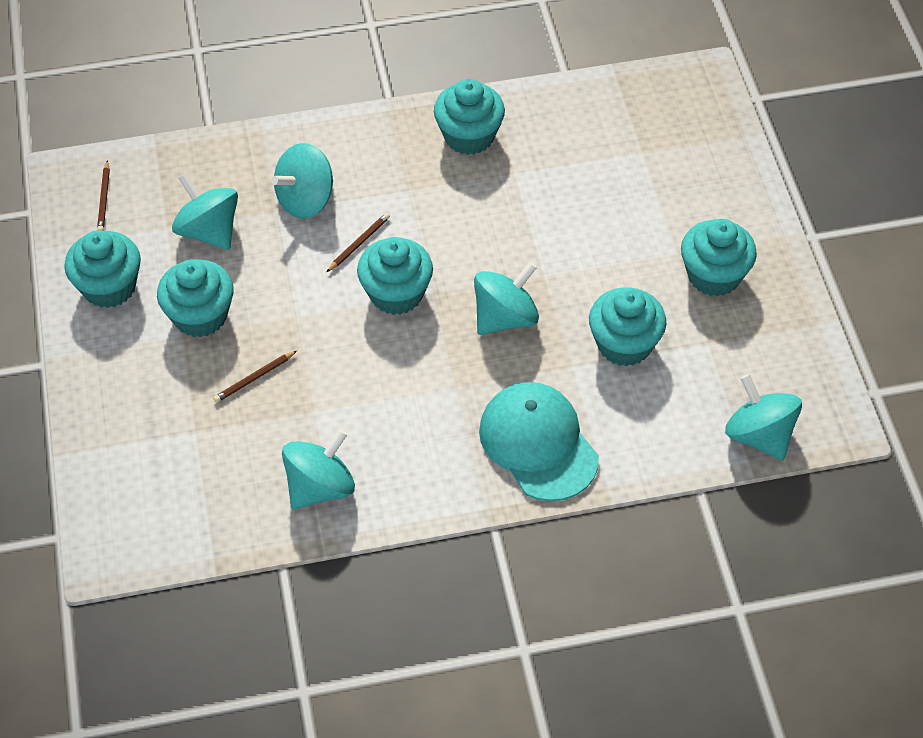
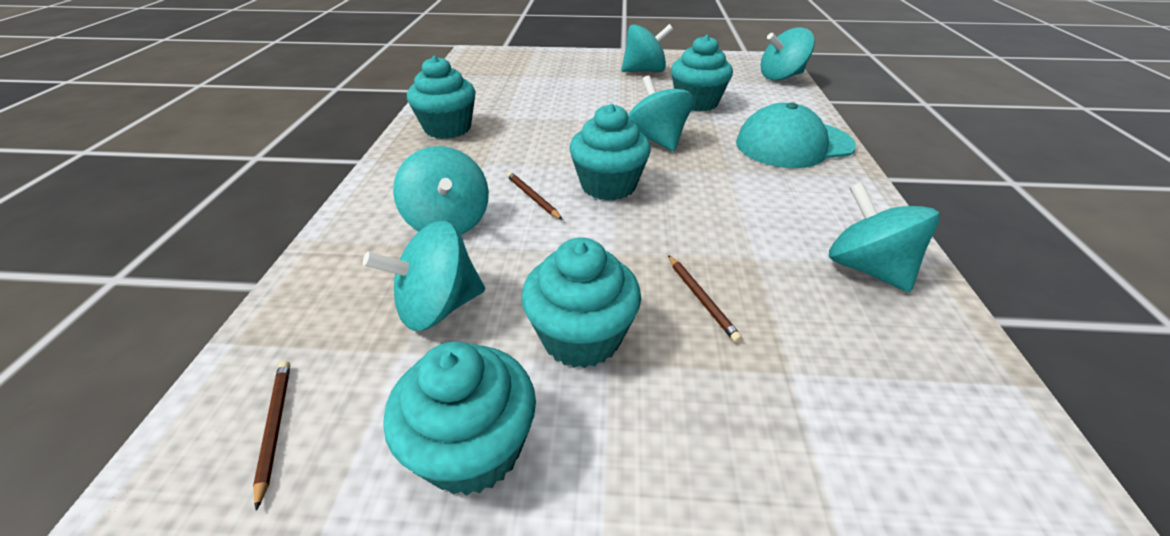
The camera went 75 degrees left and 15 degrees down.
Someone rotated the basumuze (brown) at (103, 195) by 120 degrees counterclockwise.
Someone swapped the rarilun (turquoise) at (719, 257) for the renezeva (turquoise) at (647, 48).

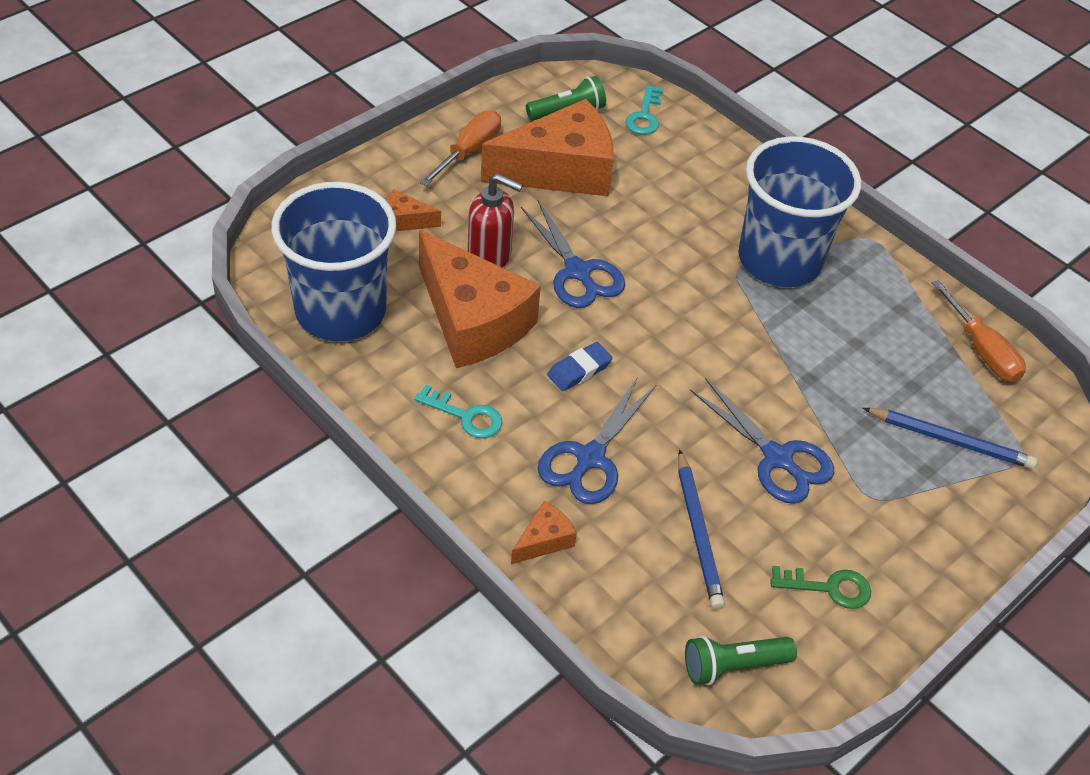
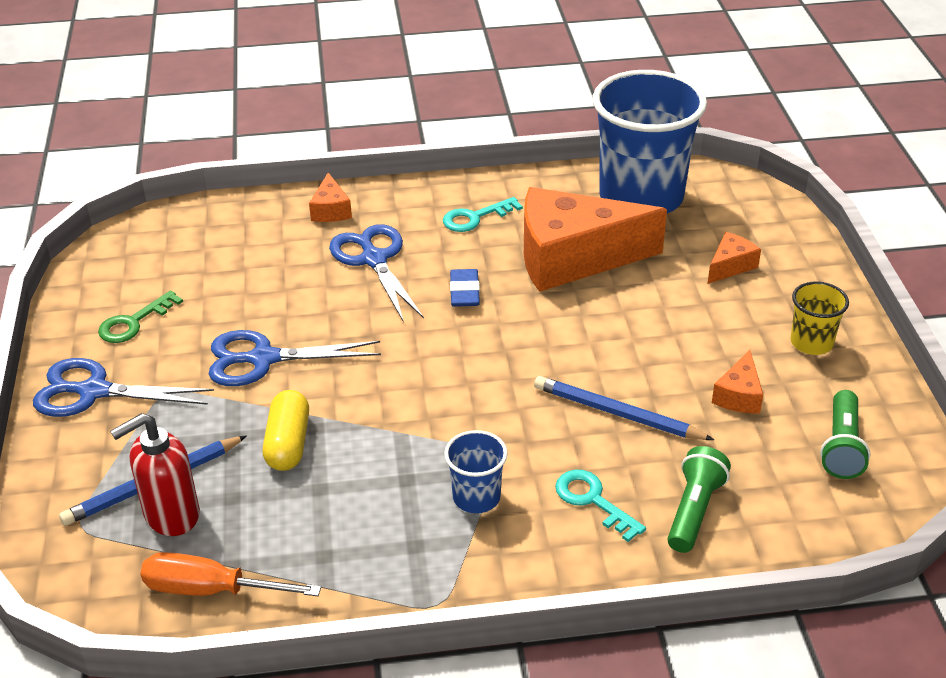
The camera went 130 degrees right and 10 degrees down.
Someone swapped the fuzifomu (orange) at (460, 148) for the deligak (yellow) at (820, 318).
Someone carried the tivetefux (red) from (495, 221) to (155, 474).
Someone scaled the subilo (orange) at (547, 147) by 0.42.
Someone carried the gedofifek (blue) from (573, 254) to (123, 387).
Someone carried the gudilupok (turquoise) from (644, 110) to (600, 506).
Someone carried the basumuze (blue) from (701, 529) to (624, 408).
Someone carried the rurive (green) from (741, 660) to (699, 499).
Someone scaled the deligak (blue) at (799, 211) by 0.44.
Someone put down the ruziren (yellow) at (286, 430).

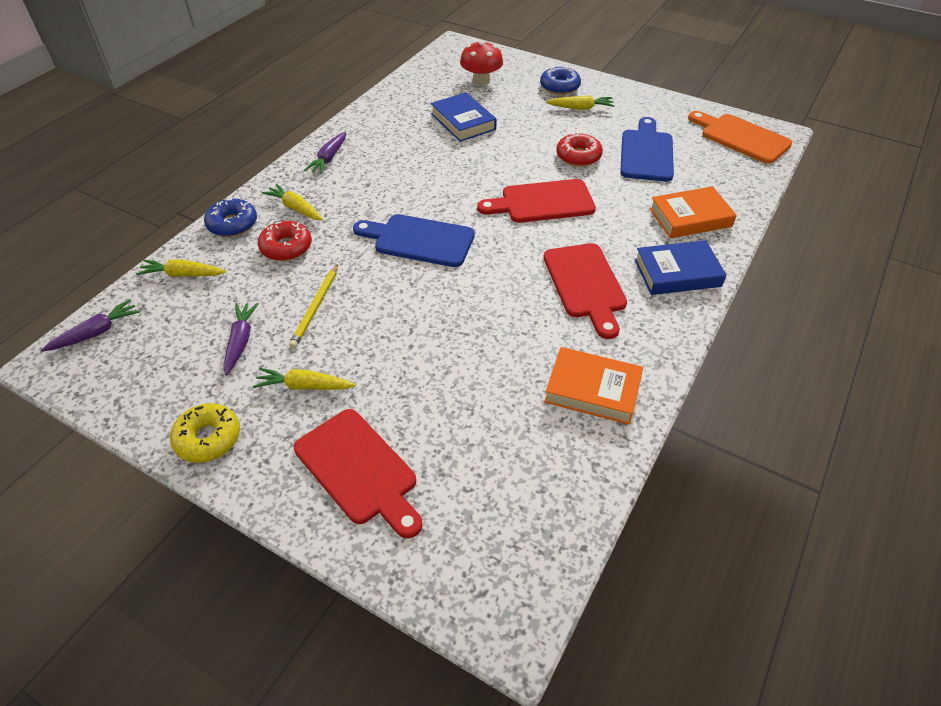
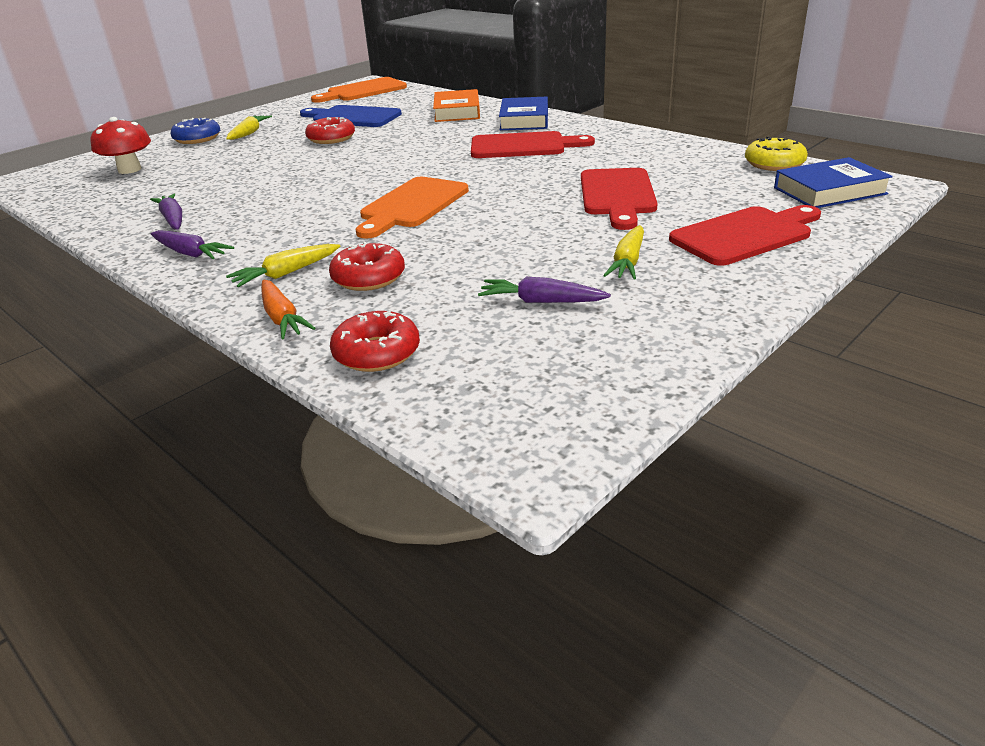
The camera went 75 degrees left and 15 degrees down.
Someone carried the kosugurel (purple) from (90, 325) to (166, 212).
Someone swapped the kosugurel (yellow) at (181, 268) for the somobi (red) at (375, 341).
Someone carried the somobi (yellow) from (205, 433) to (776, 154).
Someone swapped the somobi (blue) at (230, 218) for the kosugurel (orange) at (288, 309).
Someone took away the basumuze (yellow) at (313, 306).
Someone repainted the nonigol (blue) at (414, 240), which became the nonigol (orange) at (412, 208).
Someone carried the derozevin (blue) from (464, 117) to (833, 182).
Someone carried the nonigol (red) from (536, 201) to (619, 199).
Someone took away the derozevin (orange) at (593, 386).

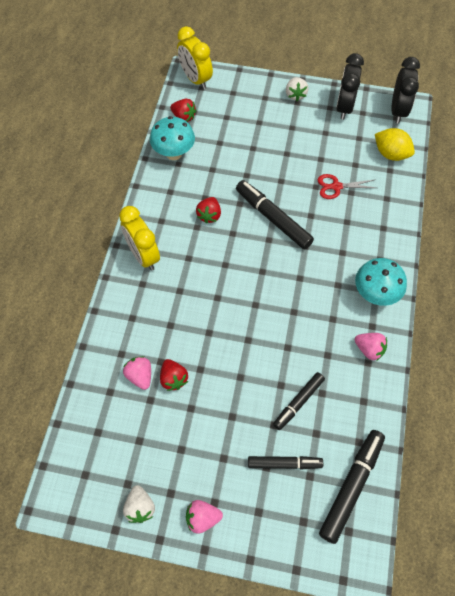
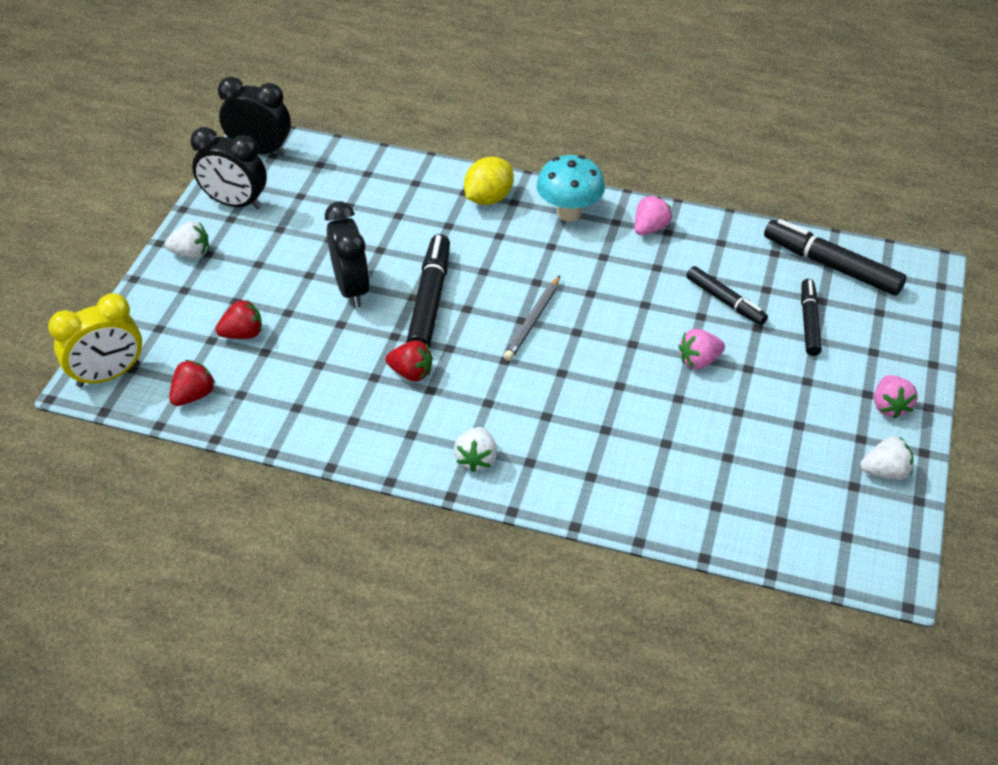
The camera went 85 degrees left and 15 degrees down.
Someone swapped the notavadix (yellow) at (139, 238) for the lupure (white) at (475, 449).
Someone carried the lupure (pink) from (137, 373) to (701, 349).
Someone took away the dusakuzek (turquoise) at (172, 138).
Someone carried the lupure (red) from (174, 375) to (238, 319).
Someone rotated the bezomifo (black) at (275, 214) by 135 degrees clockwise.
Someone took away the gedofifek (red) at (347, 186).
Someone carried the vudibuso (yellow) from (395, 144) to (489, 181).
Someone put down the notavadix (black) at (347, 255).
Someone put down the basumuze (grey) at (531, 318).

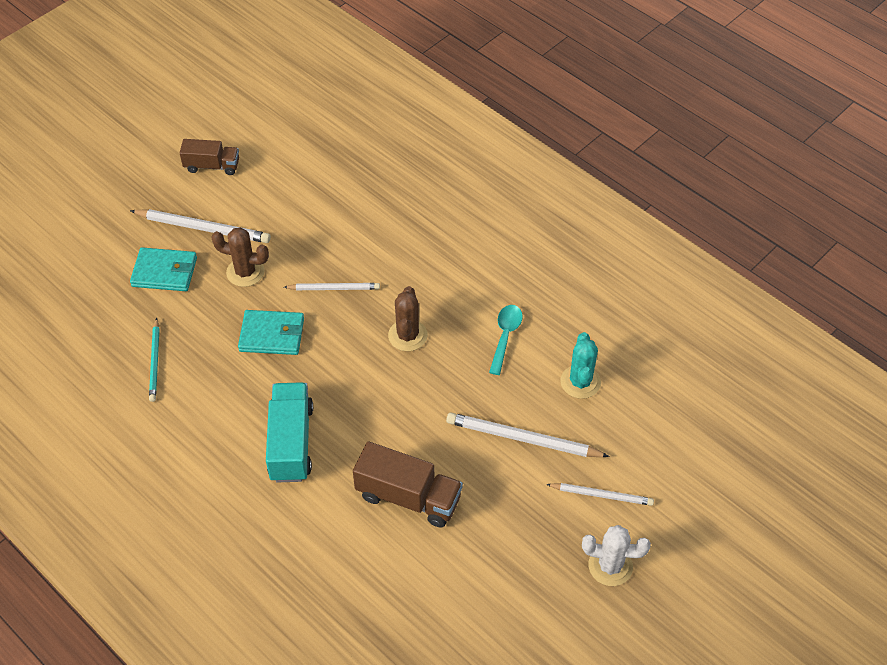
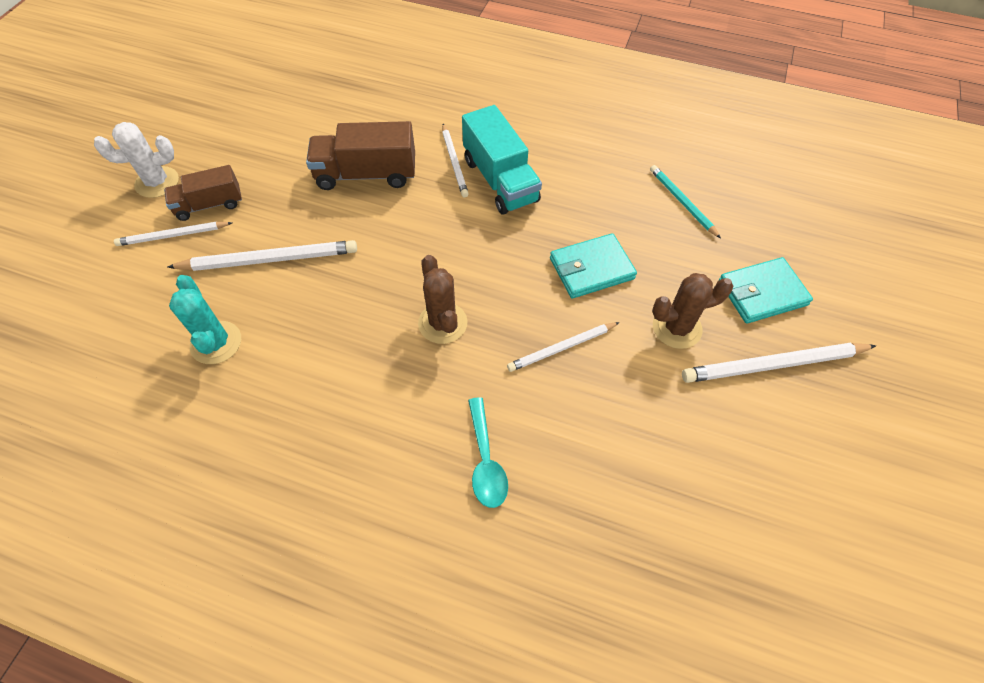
The camera went 155 degrees right and 5 degrees up.
Someone carried the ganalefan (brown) from (209, 157) to (203, 193).
Someone carried the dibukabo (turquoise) from (506, 340) to (488, 452).
Someone put down the basumuze (white) at (455, 160).

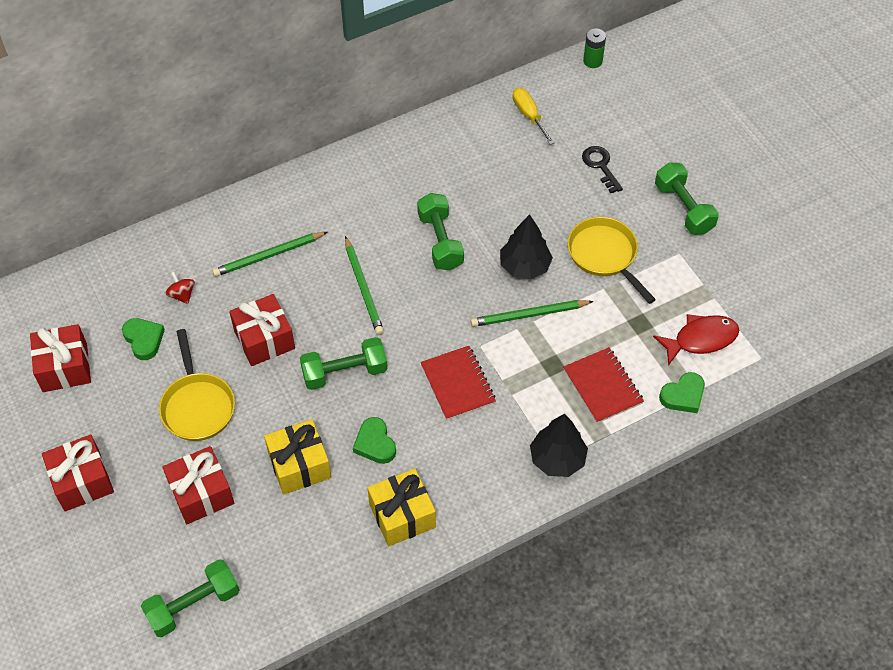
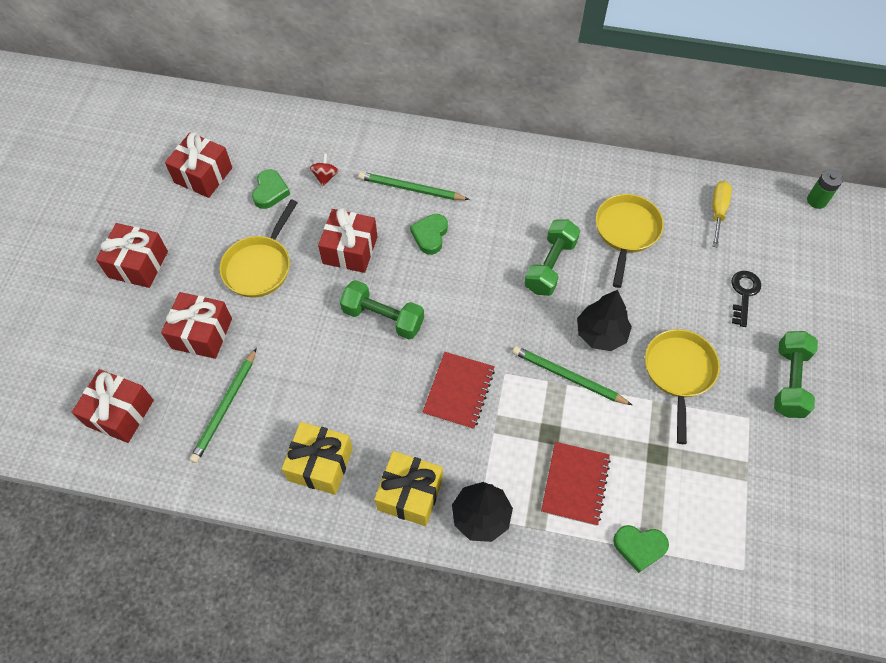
The camera went 40 degrees right and 5 degrees up.
Someone swapped the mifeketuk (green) at (190, 598) for the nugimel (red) at (113, 406).
Someone carried the nugimel (yellow) from (297, 456) to (409, 488).
Someone carried the basumuze (green) from (364, 285) to (223, 405).
Someone carried the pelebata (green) from (374, 440) to (429, 234).
Someone took away the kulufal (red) at (696, 340).
Someone put down the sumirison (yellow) at (630, 241).

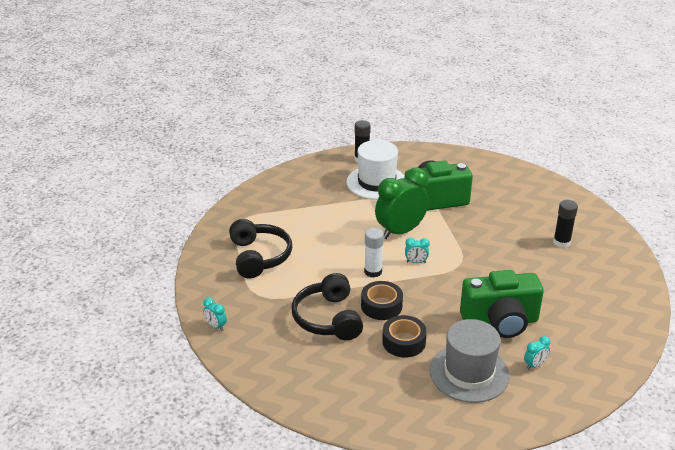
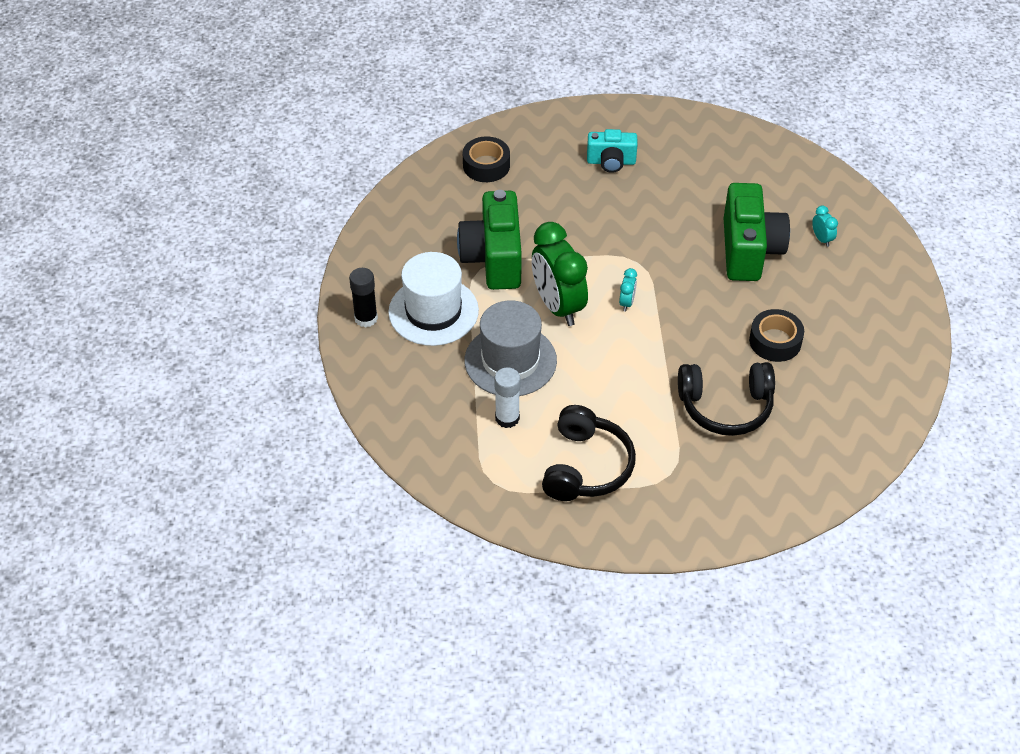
The camera went 80 degrees left and 15 degrees up.
Someone took away the notavadix (turquoise) at (215, 314).
Someone rotated the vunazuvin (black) at (260, 248) by 105 degrees clockwise.
Someone carried the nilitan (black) from (382, 300) to (486, 159).
Someone carried the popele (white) from (374, 253) to (507, 397).
Someone carried the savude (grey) from (469, 361) to (511, 348).
Someone swapped the popele (black) at (565, 224) for the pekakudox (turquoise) at (612, 151).

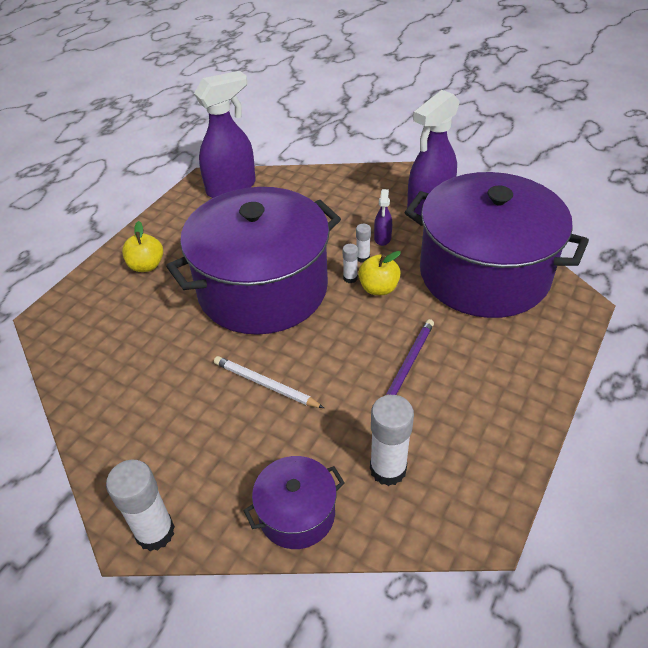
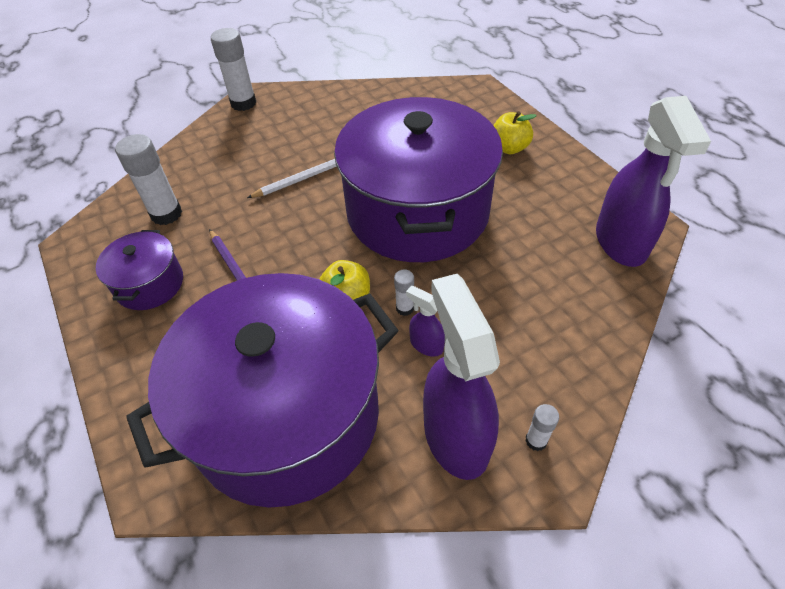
The camera went 120 degrees right and 5 degrees up.
Someone carried the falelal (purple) from (294, 502) to (139, 270).
Someone carried the popele (white) from (350, 263) to (542, 427).

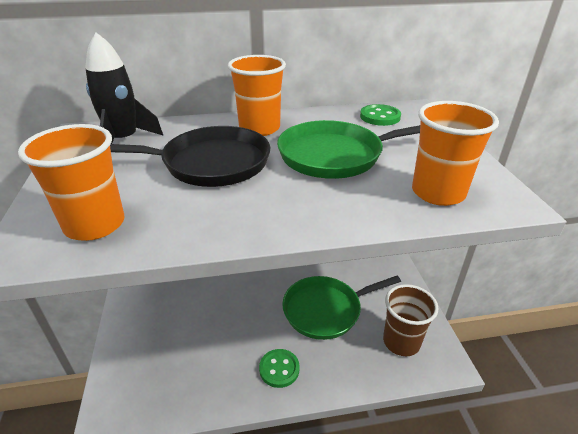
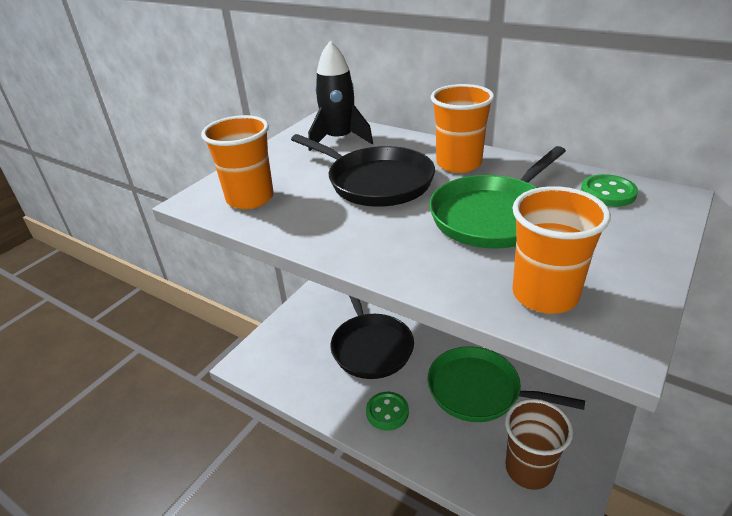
The camera went 45 degrees right and 0 degrees up.
Someone rotated the sumirison (green) at (348, 149) by 75 degrees counterclockwise.
Someone put down the sumirison (black) at (372, 337).

